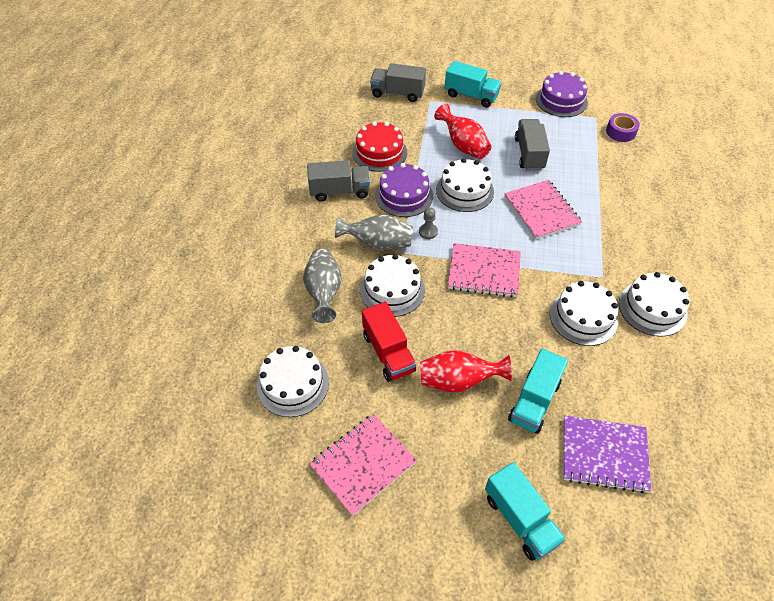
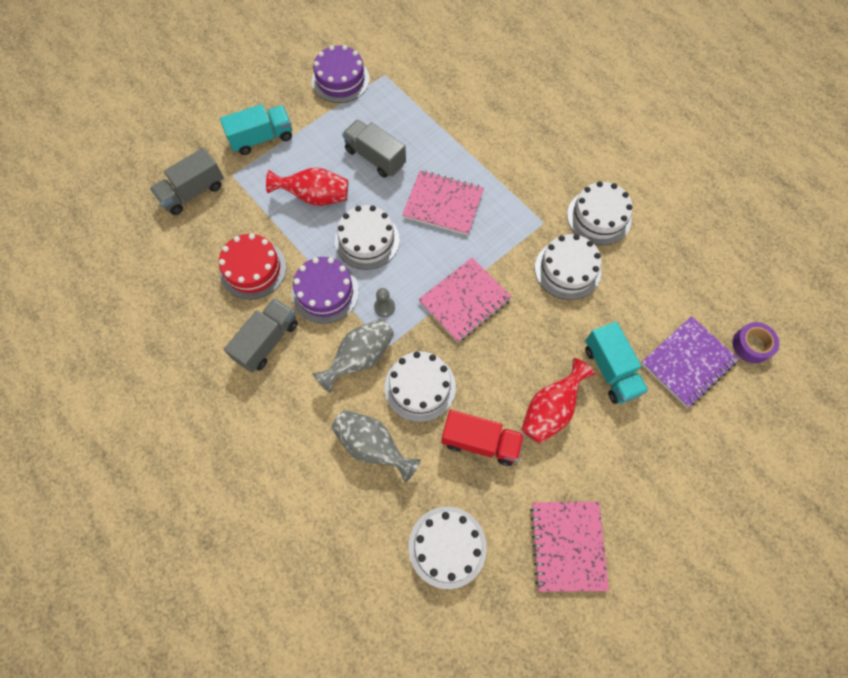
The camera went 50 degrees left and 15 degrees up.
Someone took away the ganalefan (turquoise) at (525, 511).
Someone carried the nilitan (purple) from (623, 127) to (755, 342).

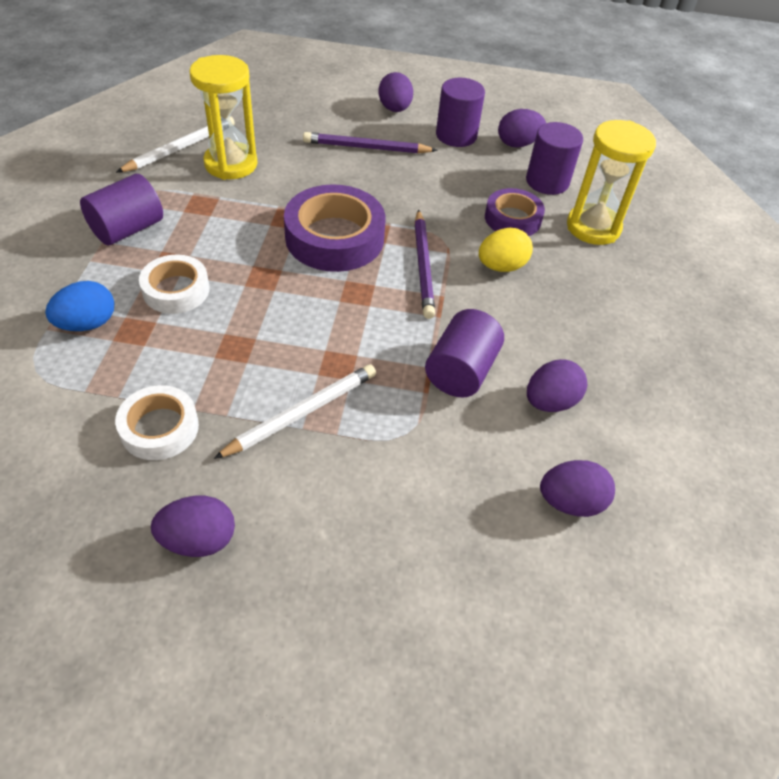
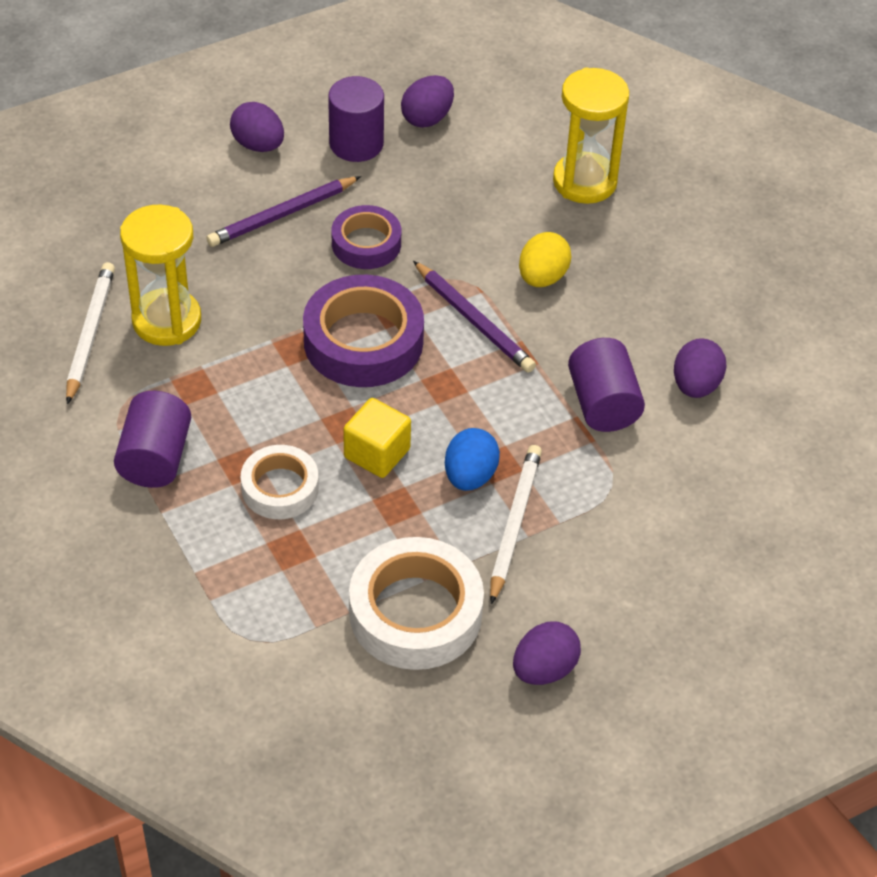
The camera went 35 degrees left and 0 degrees up.
Someone carried the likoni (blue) from (79, 306) to (472, 459).
Someone scaled the nilitan (white) at (157, 422) by 1.65.
Someone carried the nilitan (purple) from (515, 212) to (366, 237).
Someone took away the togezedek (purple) at (554, 158).
Someone took away the likoni (purple) at (577, 488).
Someone put down the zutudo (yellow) at (377, 438).

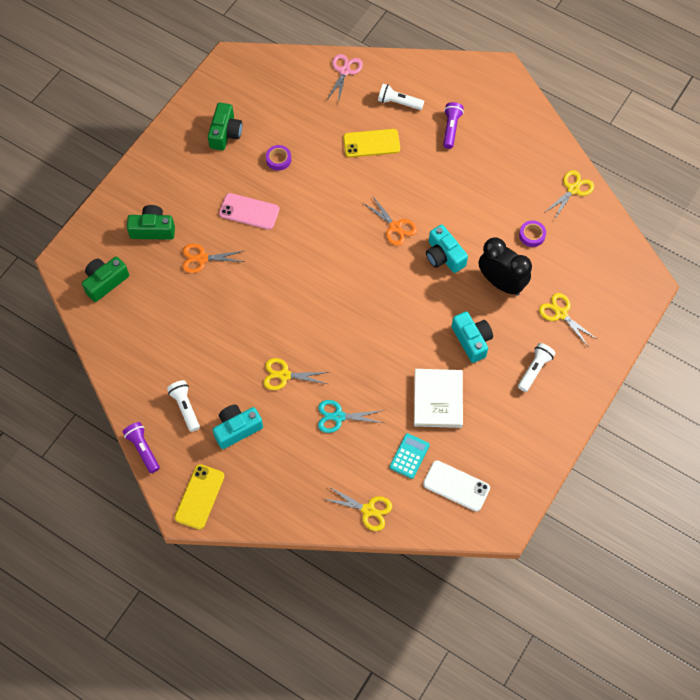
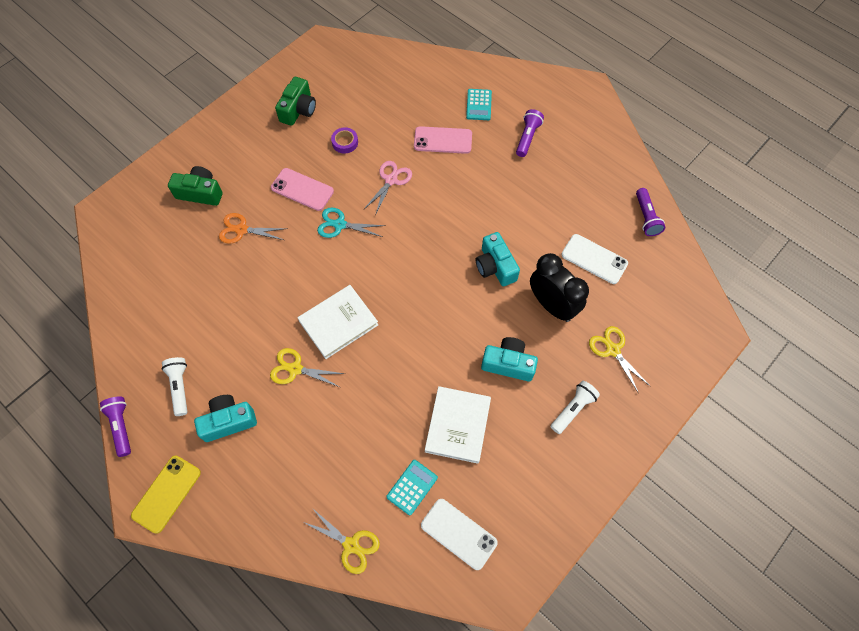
The camera went 10 degrees right and 0 degrees up.
Someone took away the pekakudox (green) at (105, 279).
Someone carried the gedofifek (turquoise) from (351, 416) to (351, 222).
Someone carried the gedofifek (pink) from (345, 78) to (387, 188).
Someone repainted the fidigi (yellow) at (371, 143), which became the fidigi (pink) at (443, 140).
Someone took away the gedofifek (orange) at (389, 220).
Someone swapped the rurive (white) at (401, 97) for the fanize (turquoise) at (479, 104).
Someone rotated the pekakudox (turquoise) at (472, 337) by 60 degrees counterclockwise.
Someone swapped the nilitan (purple) at (532, 233) for the fidigi (white) at (594, 259).
Someone swapped the gedofifek (yellow) at (569, 195) for the rurive (purple) at (650, 212).
Someone put down the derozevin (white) at (338, 322).

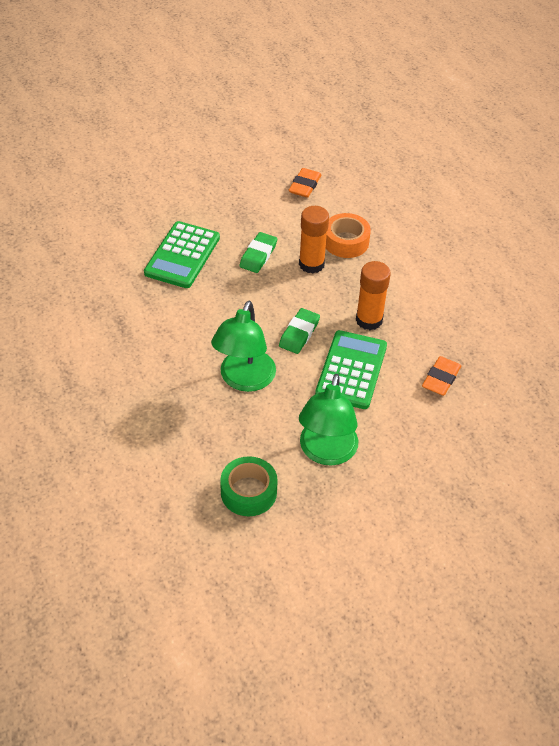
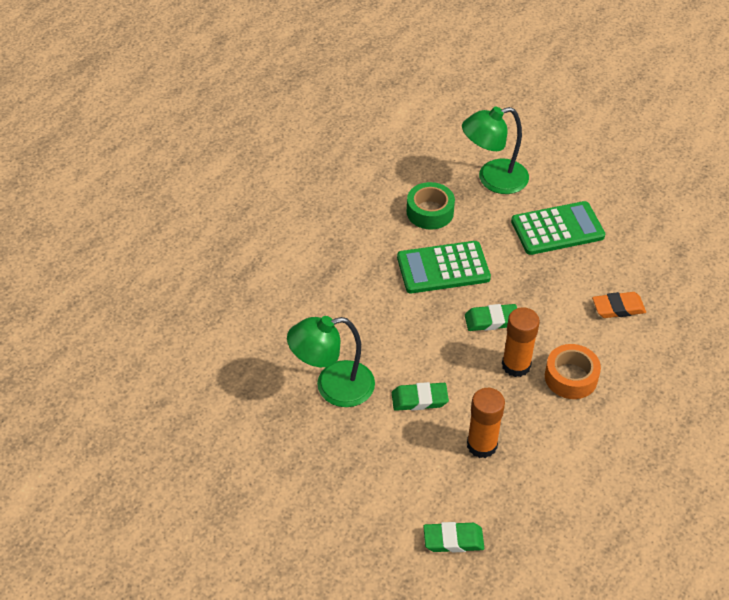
The camera went 60 degrees right and 0 degrees up.
Someone carried the nilitan (green) from (249, 486) to (431, 206).
Someone carried the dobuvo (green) from (328, 420) to (495, 150).
Someone carried the fanize (green) from (351, 369) to (558, 228).
Someone repainted the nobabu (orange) at (441, 376), which became the nobabu (green) at (453, 537).

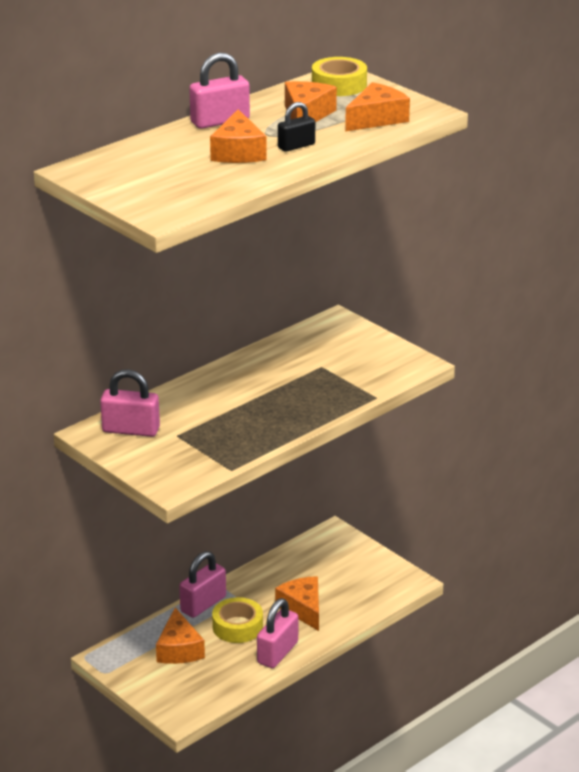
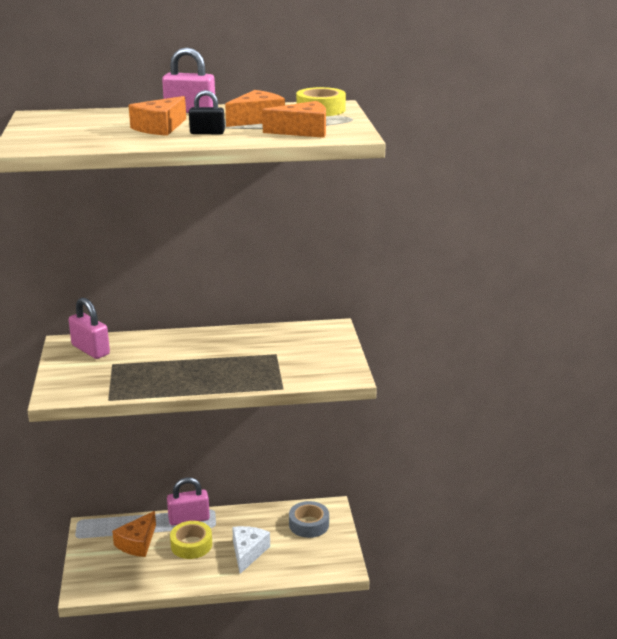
The camera went 35 degrees right and 5 degrees down.
Someone took away the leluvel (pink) at (277, 633).
Someone repainted the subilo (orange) at (297, 603), which became the subilo (white) at (251, 550).
Someone put down the nilitan (grey) at (309, 519).

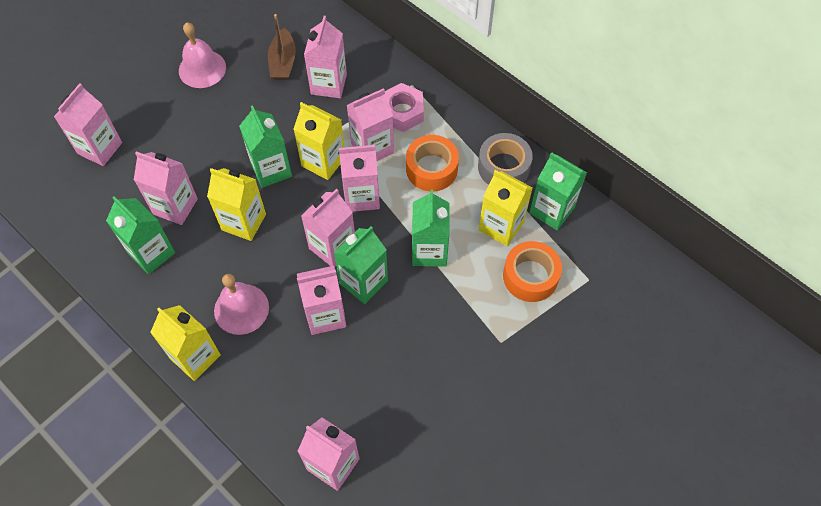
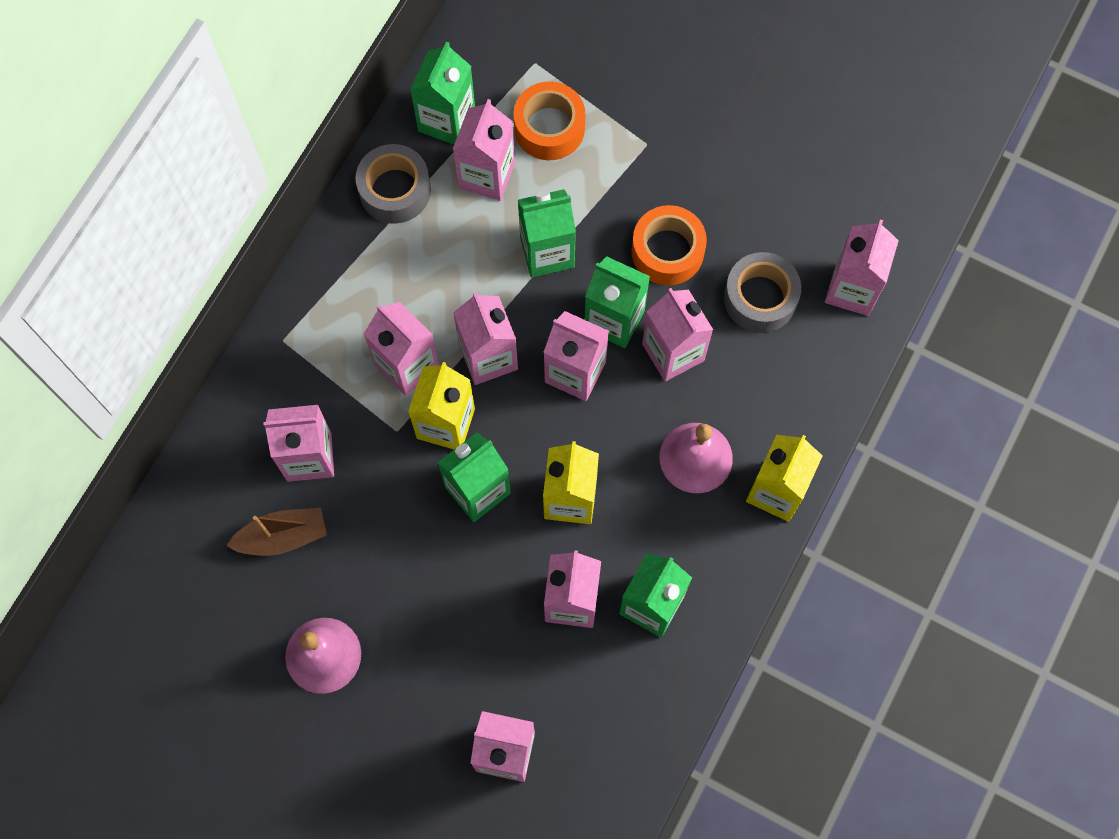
The camera went 105 degrees left and 10 degrees up.
Someone took away the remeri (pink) at (404, 107).
Someone carried the nilitan (orange) from (432, 163) to (669, 245).
Someone repainted the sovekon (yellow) at (505, 208), which became the sovekon (pink) at (484, 150).
Someone put down the nilitan (grey) at (762, 292).

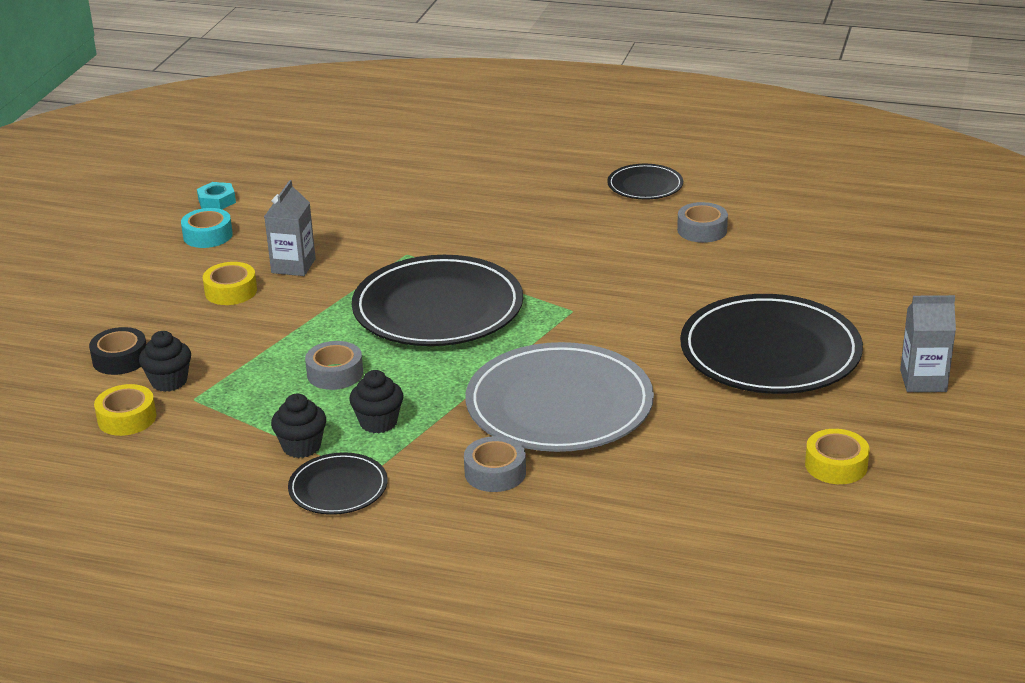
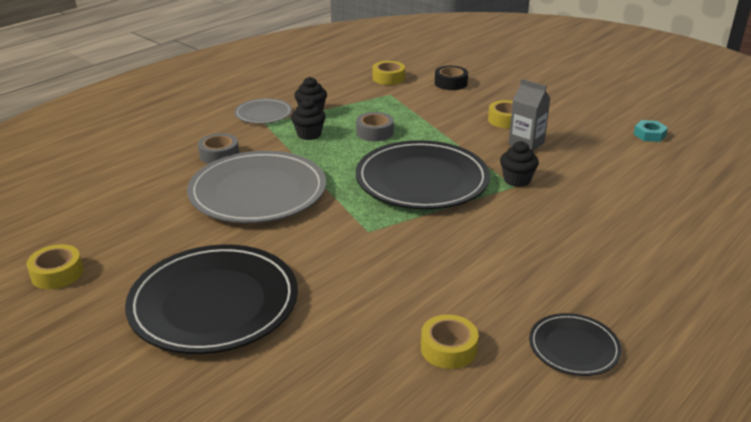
The camera went 115 degrees right and 0 degrees up.
Someone carried the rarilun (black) from (165, 361) to (519, 164).
Someone took away the nilitan (turquoise) at (207, 228).
Someone repainted the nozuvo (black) at (338, 483), which became the nozuvo (grey) at (263, 111).
Someone repainted the nilitan (grey) at (702, 222), which became the nilitan (yellow) at (449, 342).
Someone took away the sovekon (grey) at (928, 343).

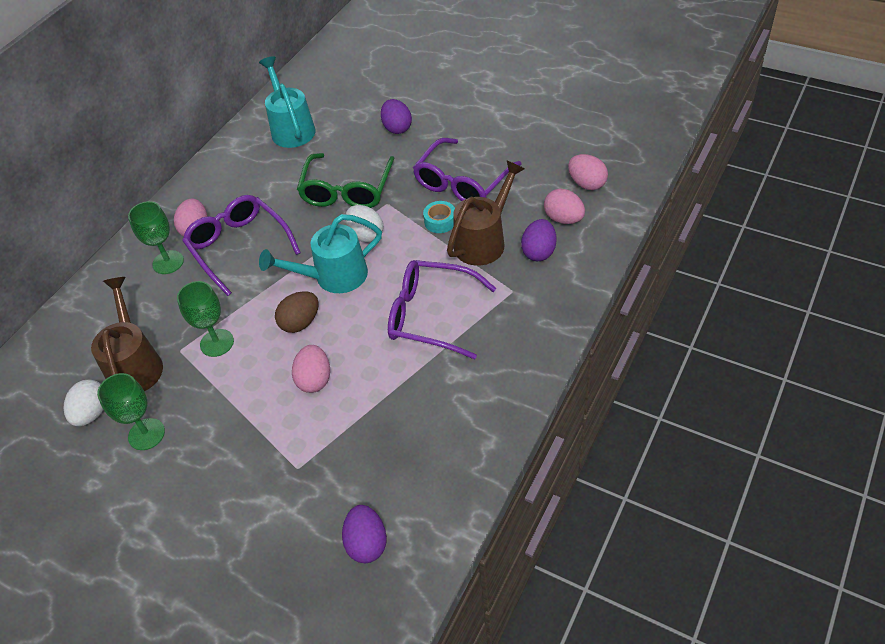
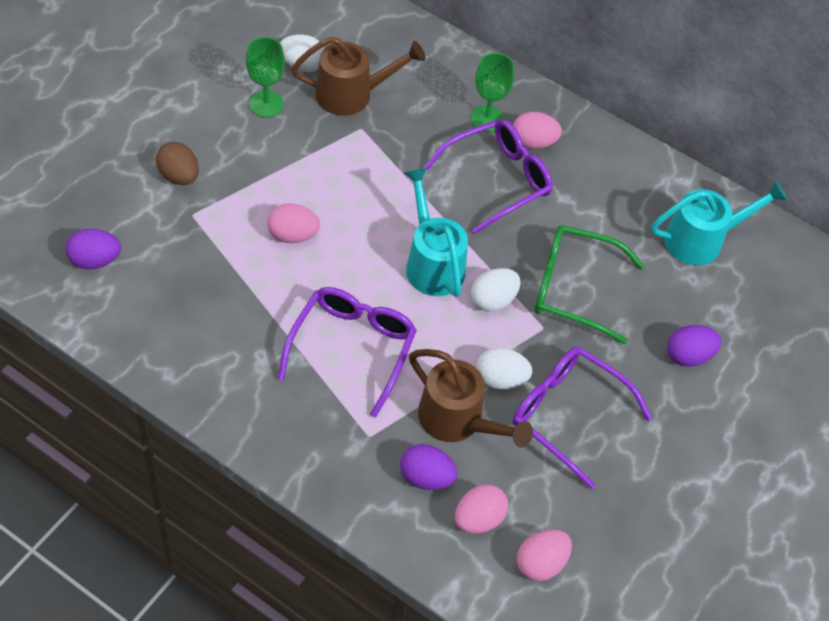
The camera went 85 degrees right and 5 degrees up.
Someone took away the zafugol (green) at (205, 319).
Someone carried the likoni (brown) from (297, 312) to (177, 163).
Someone swapped the nilitan (turquoise) at (439, 217) for the likoni (white) at (504, 368).

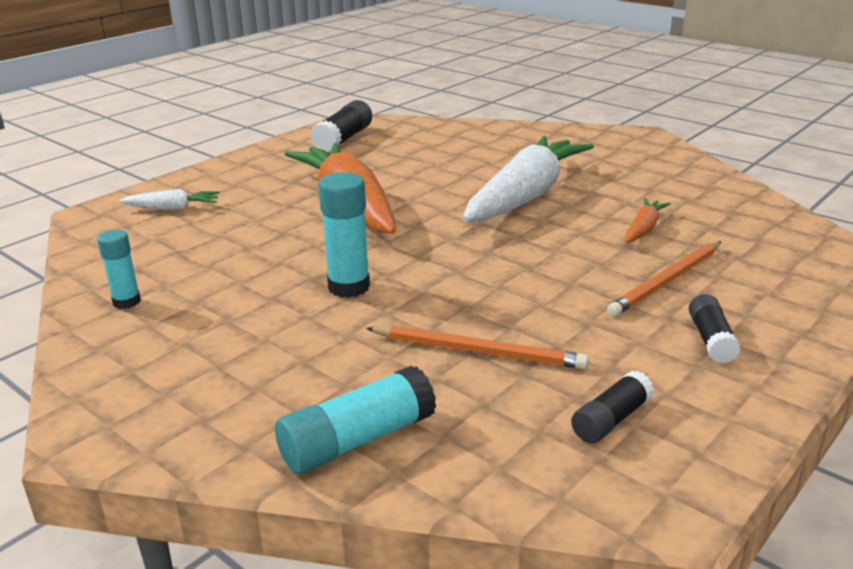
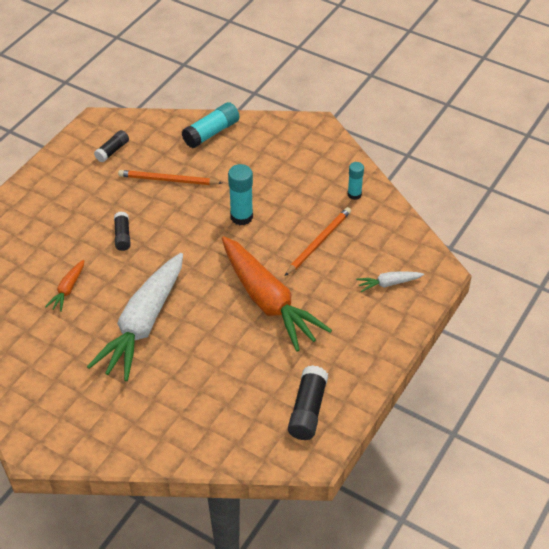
The camera went 170 degrees right and 20 degrees up.
Someone carried the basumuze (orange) from (664, 278) to (318, 241).
Someone carried the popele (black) from (715, 328) to (122, 231).

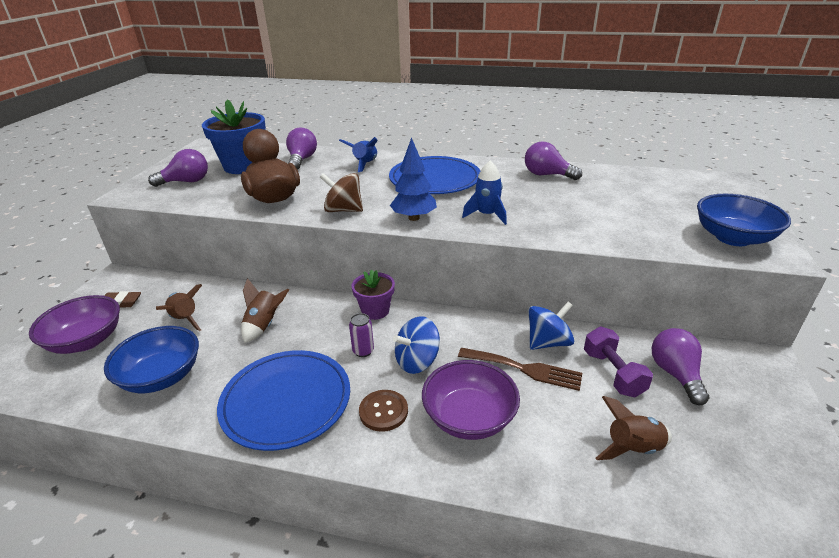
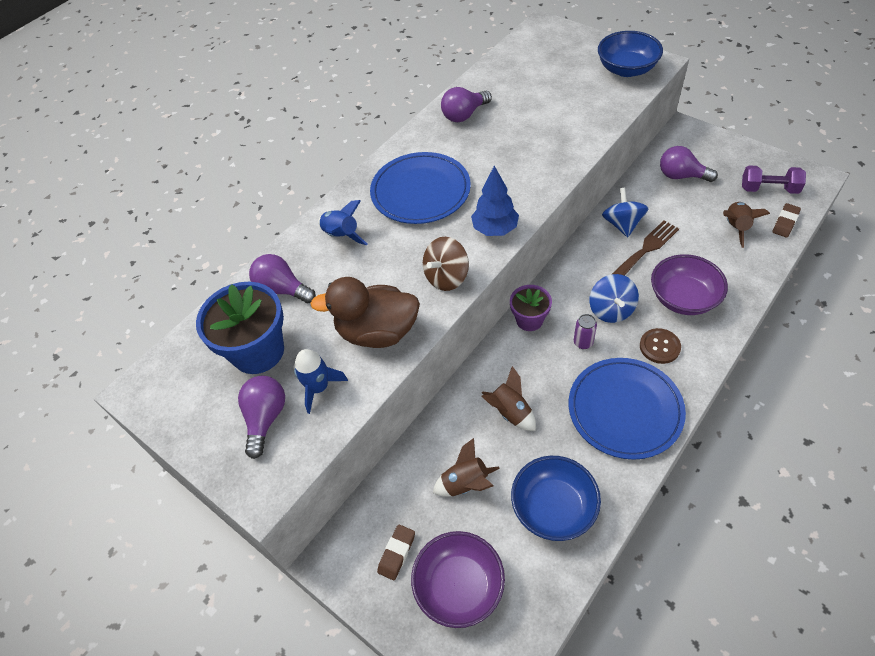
The camera went 60 degrees left and 20 degrees up.
Someone carried the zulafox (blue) from (484, 193) to (321, 381).
Someone carried the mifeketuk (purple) from (618, 362) to (774, 179).
Someone put down the nobabu (brown) at (786, 220).

